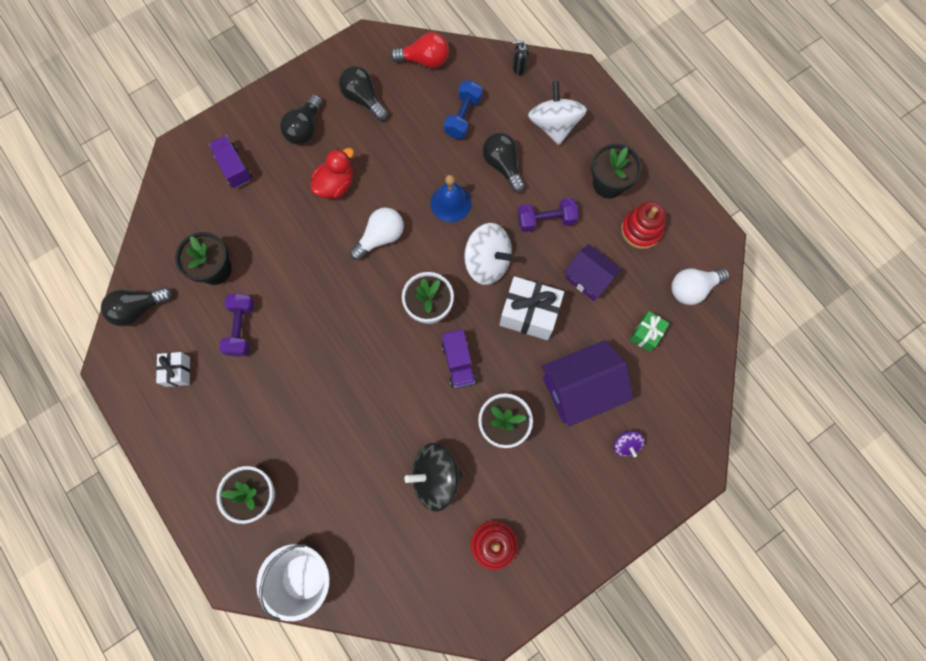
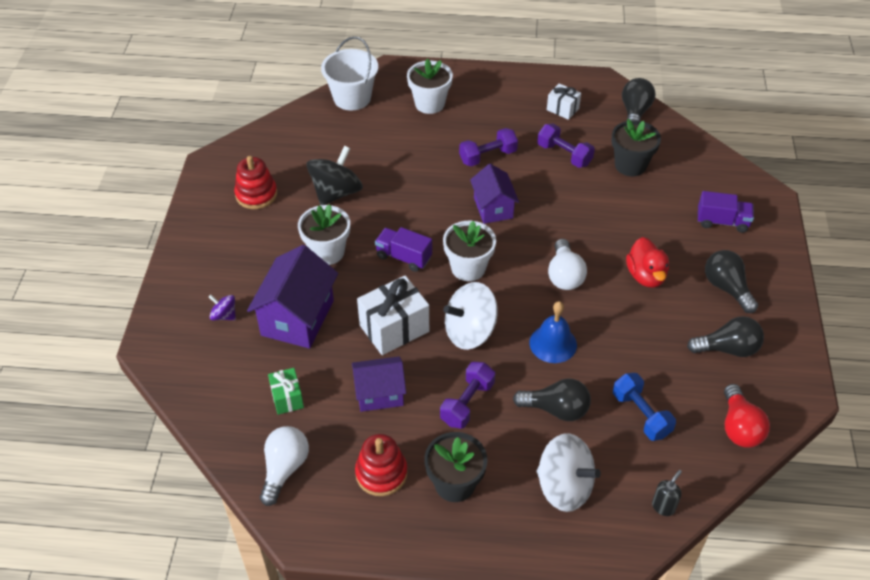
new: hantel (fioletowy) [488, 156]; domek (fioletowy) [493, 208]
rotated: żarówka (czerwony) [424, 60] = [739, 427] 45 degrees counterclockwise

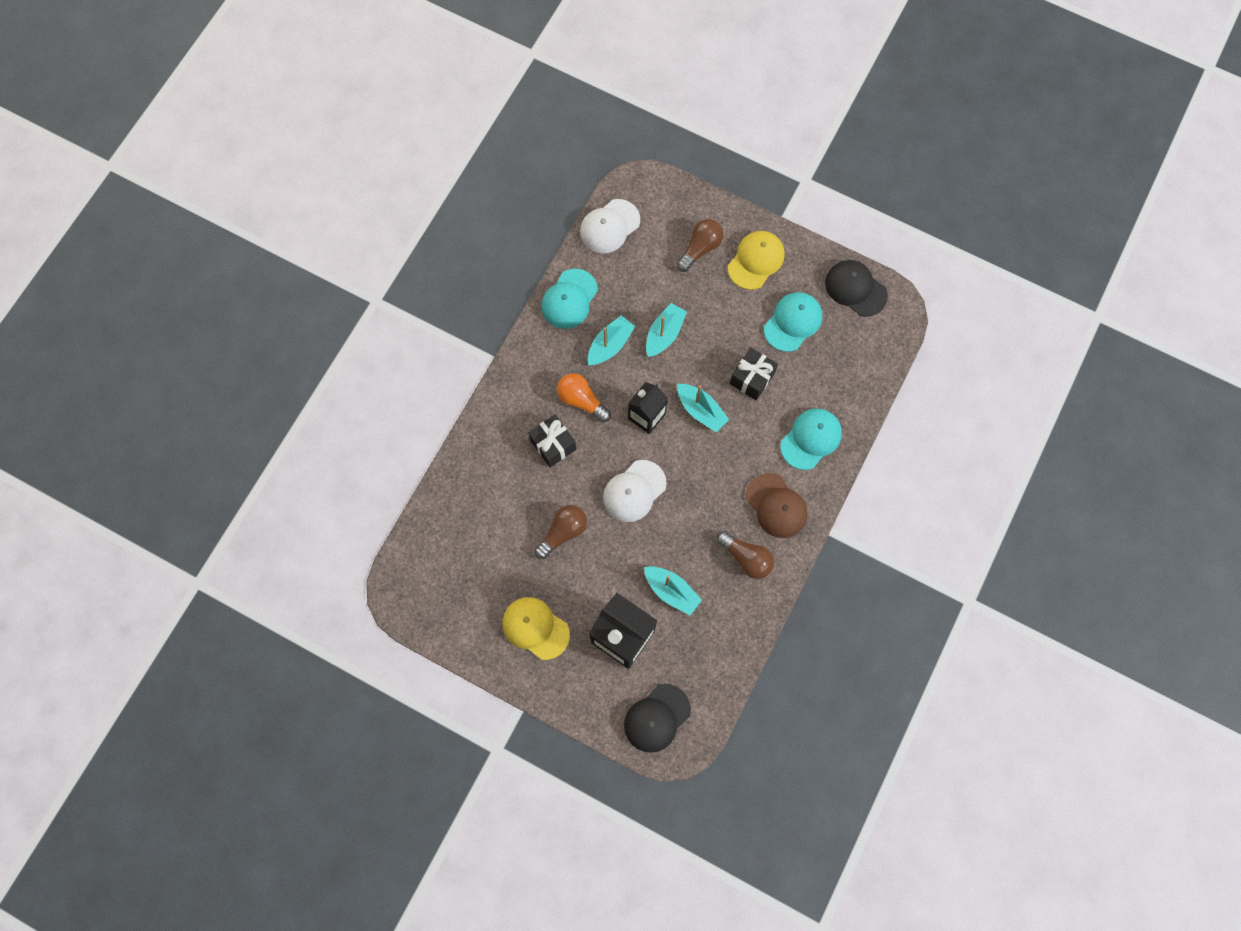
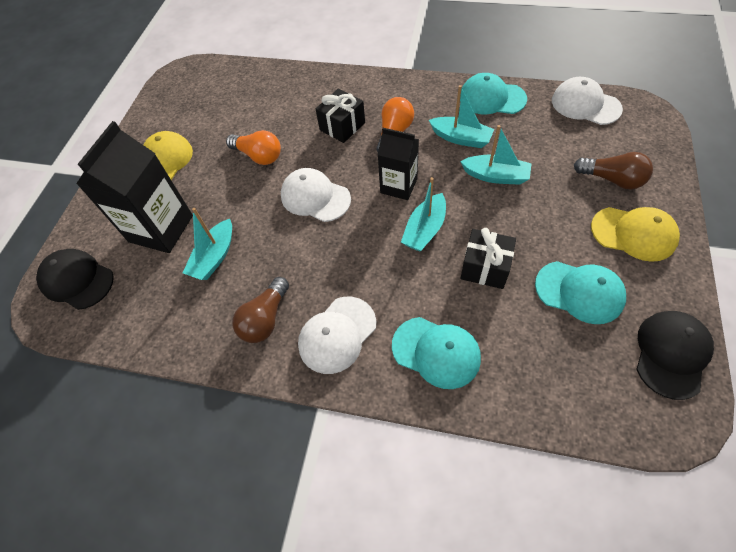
repainted: żarówka (brązowy) [563, 532] to żarówka (pomarańczowy) [258, 156]; czapka (brązowy) [776, 506] to czapka (biały) [337, 334]

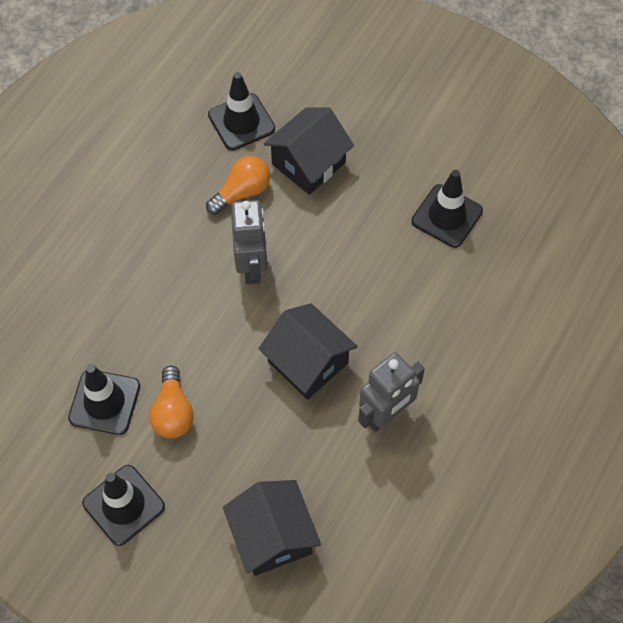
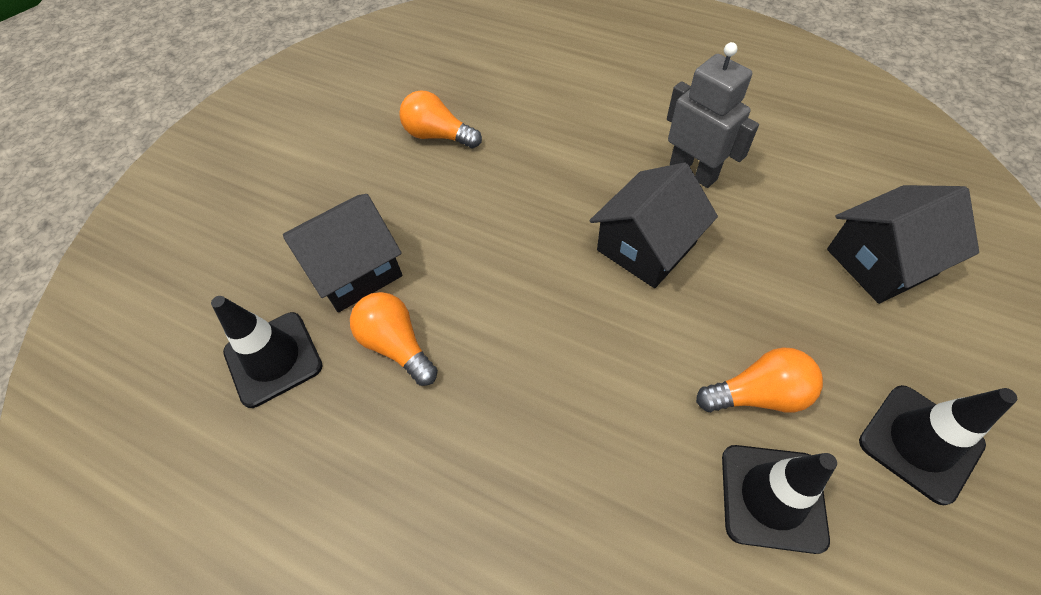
gone: robot (szary) [252, 266]
swapped: pachołek (czarny) [447, 216] to żarówka (pomarańczowy) [438, 135]
rotated: domek (czarny) [308, 163] = [355, 270] 75 degrees counterclockwise

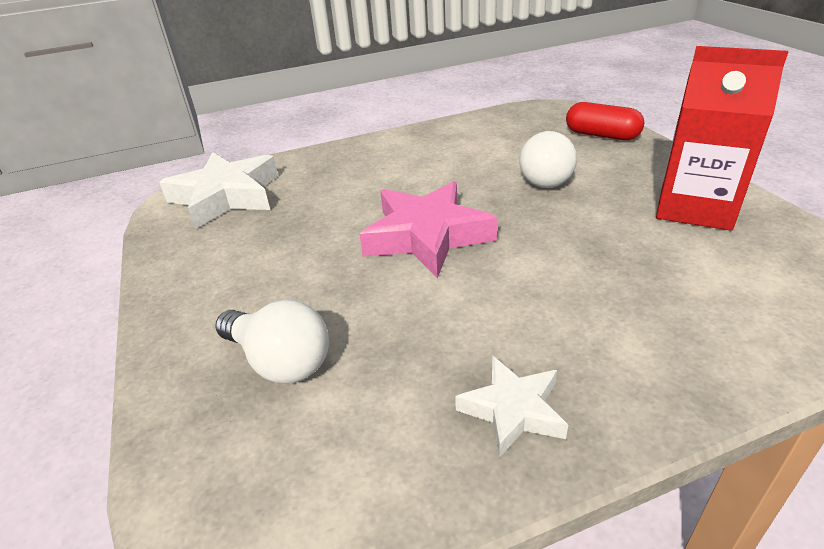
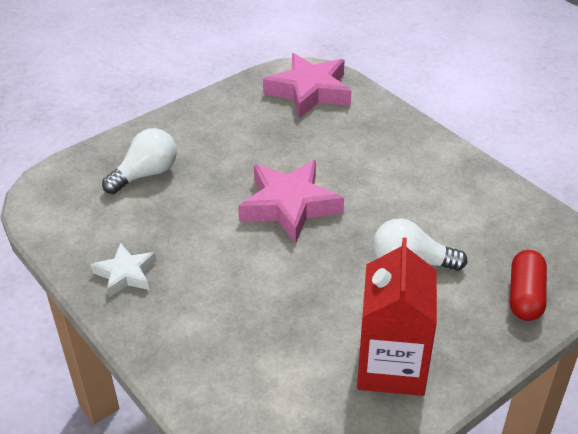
repainted: gwiazda (biały) [226, 196] to gwiazda (różowy) [309, 91]
rotated: żarówka (biały) [280, 361] = [146, 174] 150 degrees counterclockwise

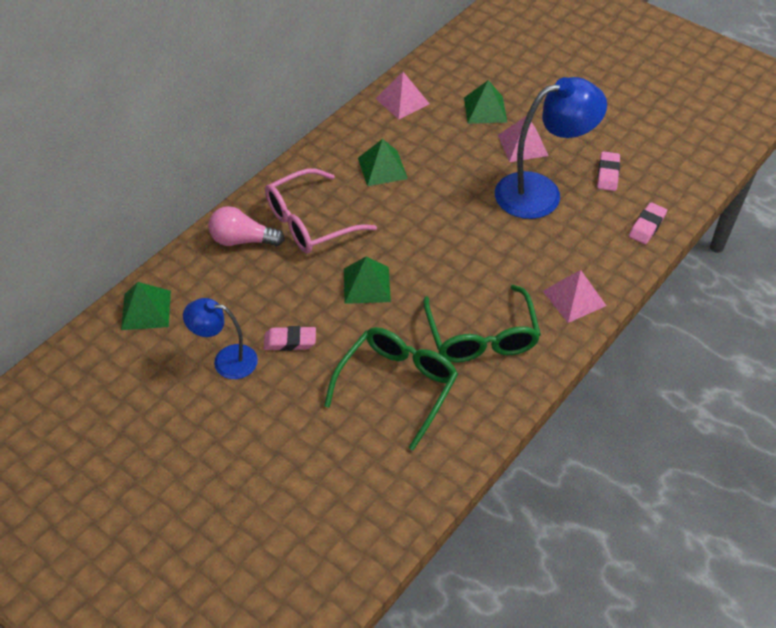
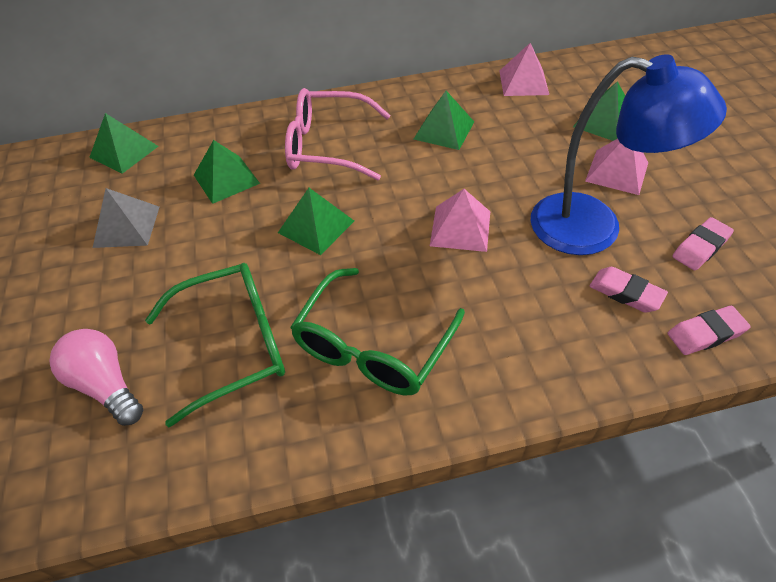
new: piramida (zielony) [226, 179]
shifted: żarówka (różowy) [242, 240] to [106, 385]; gumka do mazania (różowy) [290, 341] to [625, 293]; piramida (różowy) [574, 298] to [460, 228]
swapped: lampka (niebieski) [226, 360] to piramida (szary) [127, 226]

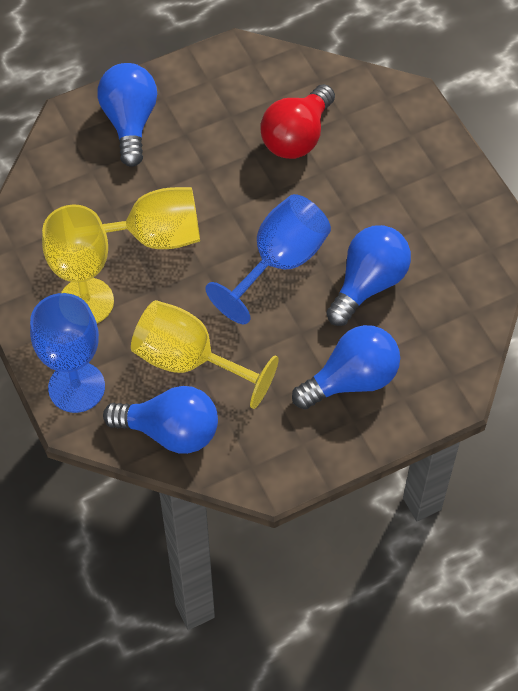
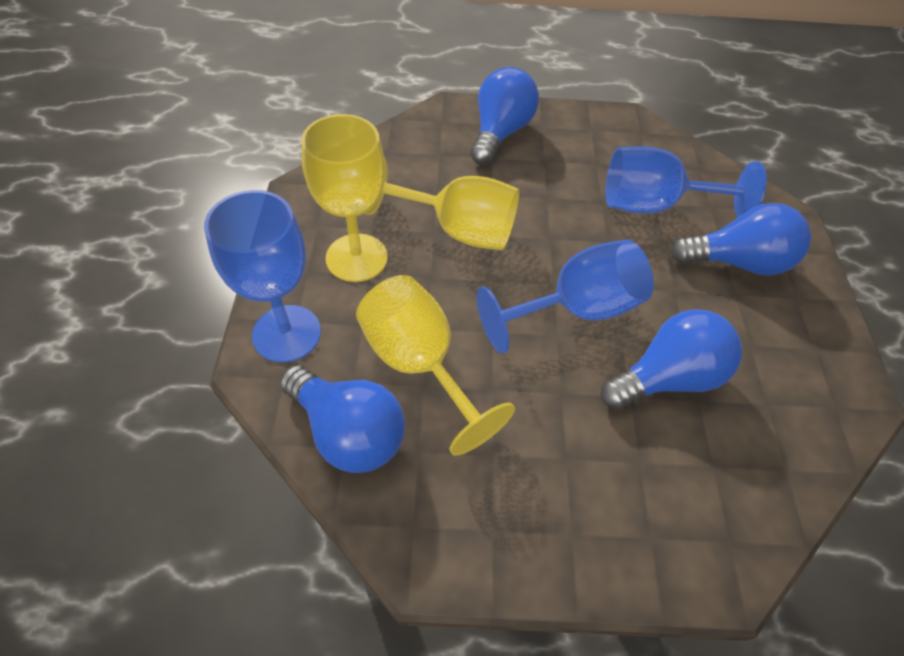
shifted: żarówka (niebieski) [352, 380] to [737, 262]
swapped: żarówka (czerwony) [297, 137] to kielich (niebieski) [654, 205]

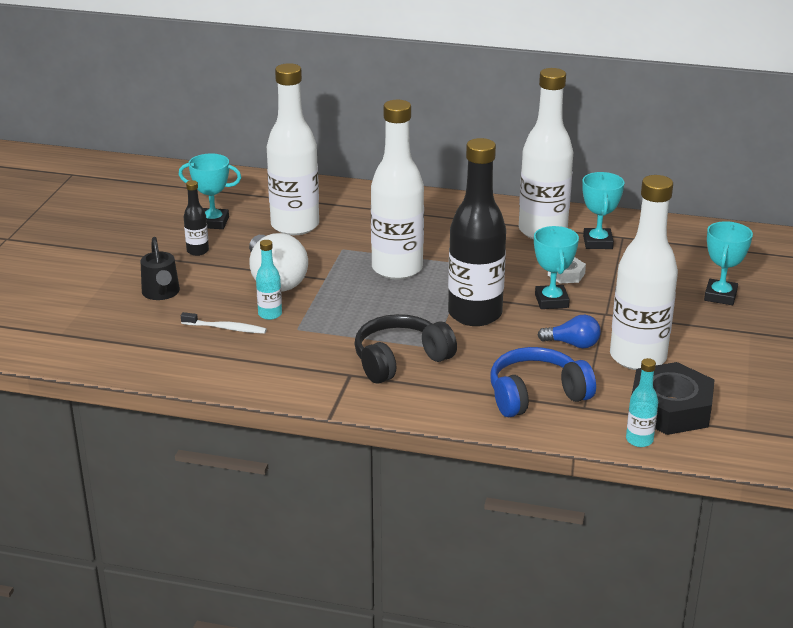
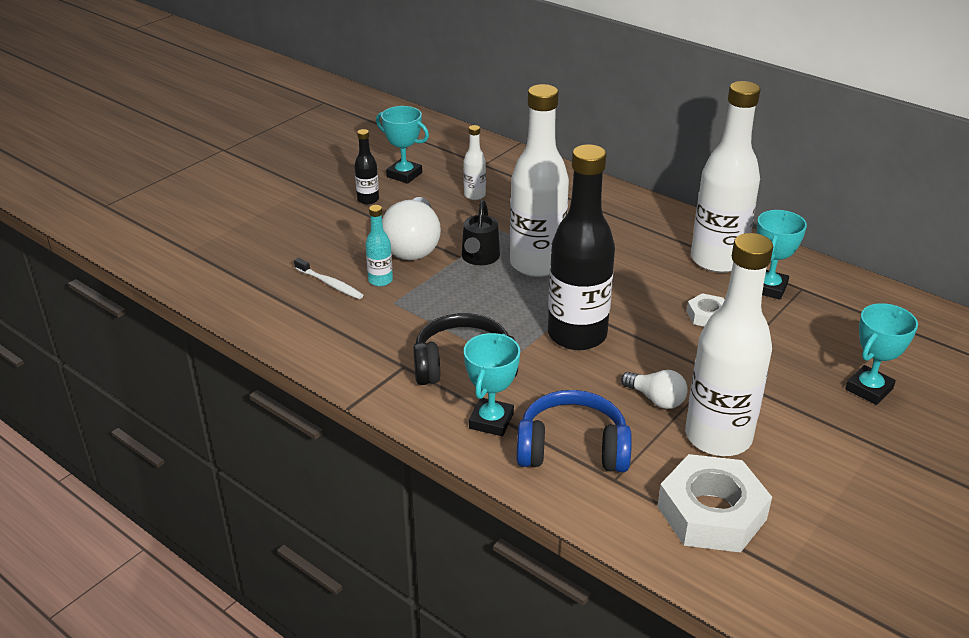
gone: butelka (turkusowy) [639, 440]
shifted: konewka (czarny) [161, 293] to [479, 258]; puchar (turkusowy) [551, 301] to [491, 421]
repainted: żarówka (niebieski) [573, 344] to żarówka (biały) [656, 399]; nakrętka (czarny) [670, 408] to nakrętka (biały) [711, 513]
scaled: butelka (biały) [295, 226] = [474, 195] x0.44

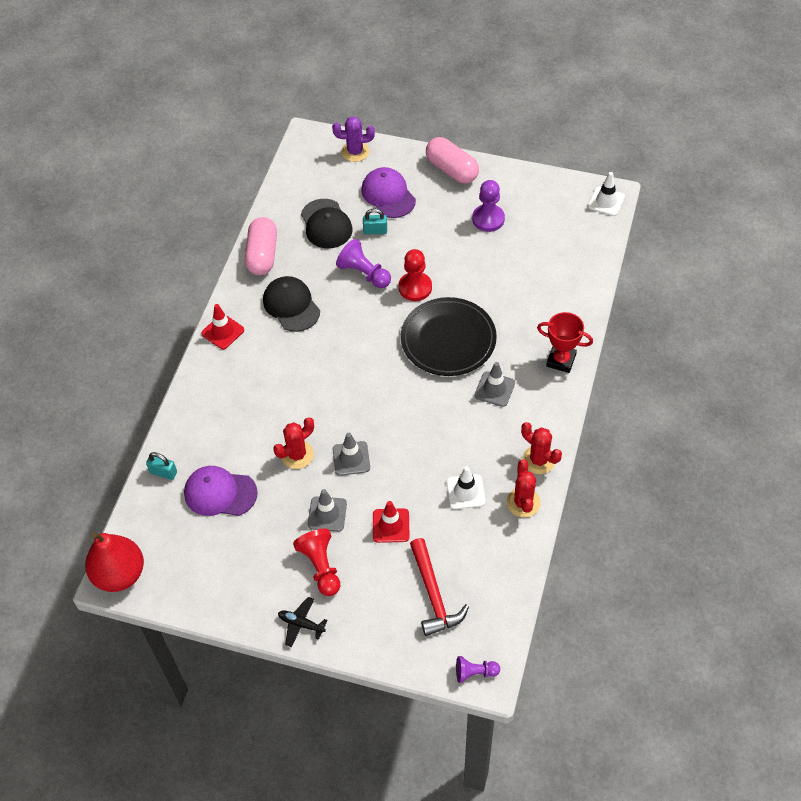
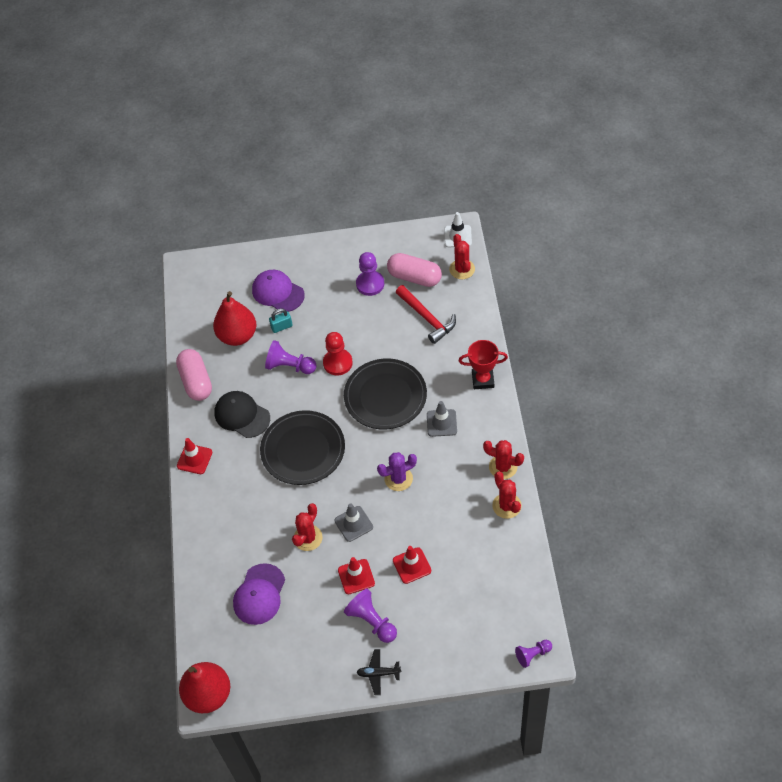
gone: kłódka (turkusowy) [163, 472]; pachołek (biały) [465, 492]
new: talerz (czarny) [303, 450]; kaktus (czerwony) [462, 269]
shifted: kaktus (fioletowy) [355, 151] to [398, 479]; młotek (czerwony) [434, 595] to [427, 318]; kapsułka (różowy) [452, 169] to [414, 277]
swapped: czapka (czarny) [326, 224] to gruszka (czerwony) [237, 336]
repainted: pionek (czerwony) [321, 567] to pionek (fioletowy) [372, 621]; pachołek (szary) [327, 514] to pachołek (czerwony) [356, 576]
rotated: czapka (fioletowy) [220, 493] = [259, 594] 60 degrees counterclockwise

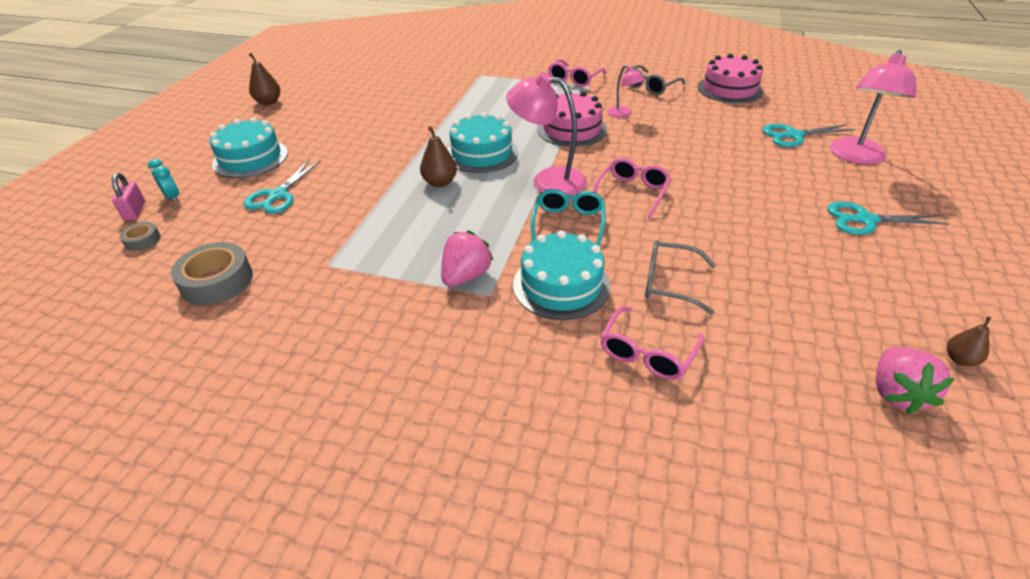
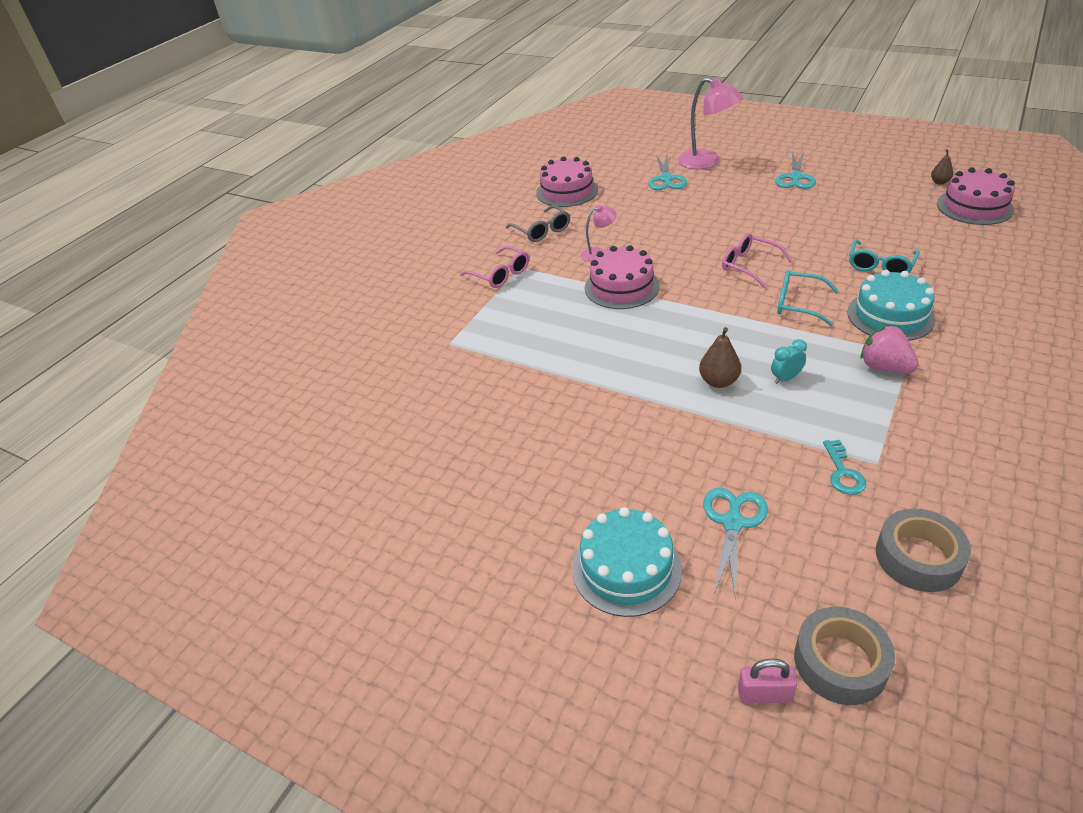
gone: gruszka (brązowy) [268, 102]; tort (turkusowy) [482, 153]; lampka (różowy) [548, 181]; okulary (różowy) [647, 353]
new: klucz (turkusowy) [843, 472]
shifted: budzik (turkusowy) [173, 197] to [785, 378]
swapped: truskawka (różowy) [896, 393] to tort (różowy) [974, 207]
repainted: okulary (szary) [669, 283] to okulary (turkusowy) [880, 265]
rotated: nożyczki (turkusowy) [278, 195] = [733, 523] 105 degrees counterclockwise
scaled: taśma klejąca (szary) [142, 240] = [840, 662] x1.90

